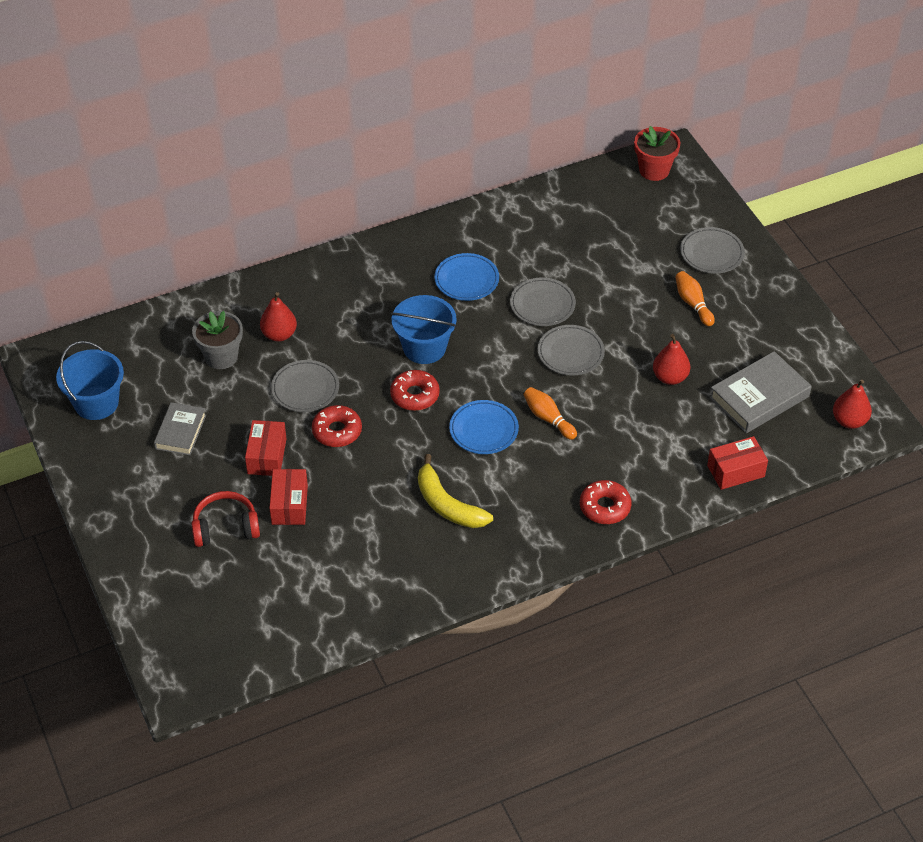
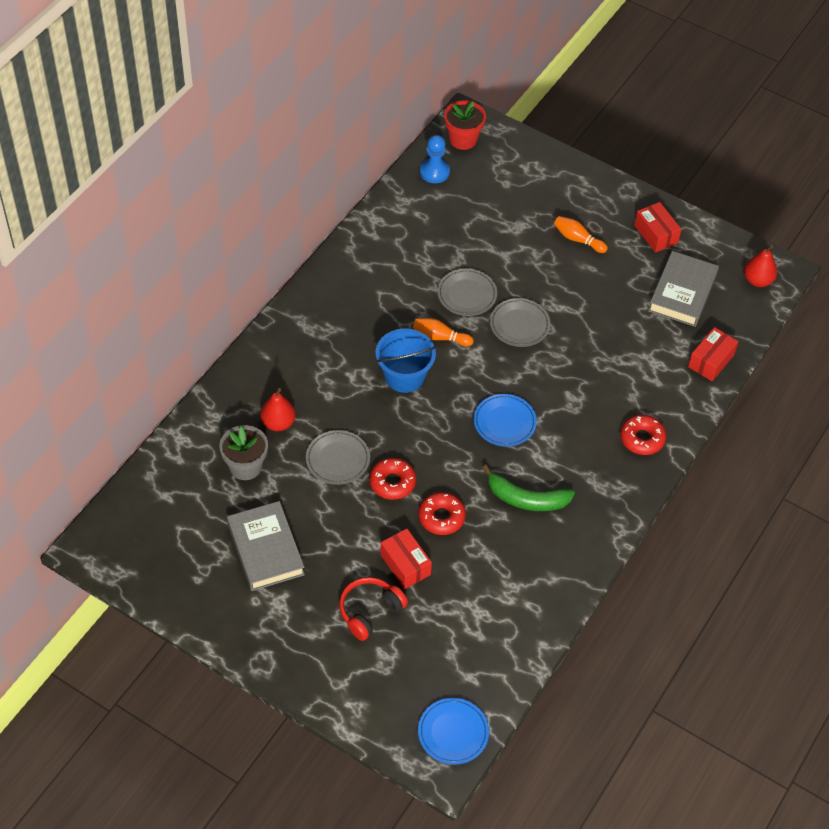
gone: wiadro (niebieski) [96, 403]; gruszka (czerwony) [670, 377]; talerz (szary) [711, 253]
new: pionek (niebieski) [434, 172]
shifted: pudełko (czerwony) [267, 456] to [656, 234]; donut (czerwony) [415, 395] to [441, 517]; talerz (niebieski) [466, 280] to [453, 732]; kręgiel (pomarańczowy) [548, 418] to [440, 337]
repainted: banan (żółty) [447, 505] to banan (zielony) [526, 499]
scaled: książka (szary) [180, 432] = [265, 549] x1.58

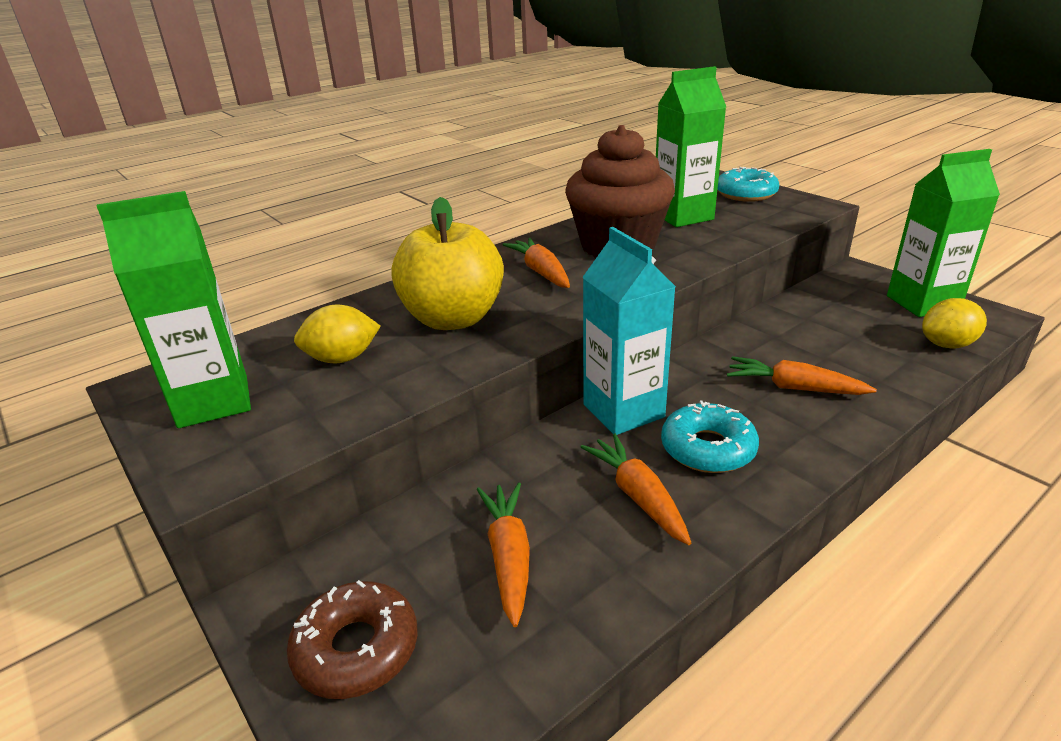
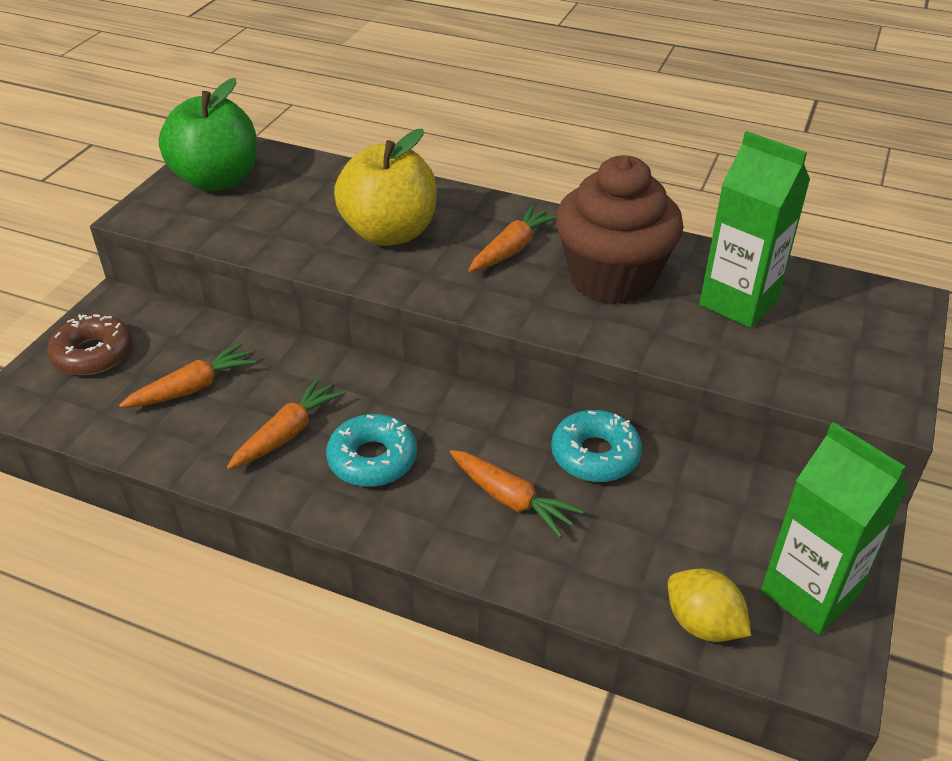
gone: cytryna (żółty) [342, 358]; karton mleka (turkusowy) [623, 411]
shifted: donut (turkusowy) [746, 194] to [595, 455]
swapped: karton mleka (zielony) [213, 401] to jabłko (zielony) [217, 180]
rotated: marchewka (pomarańczowy) [794, 388] = [511, 500] 135 degrees clockwise

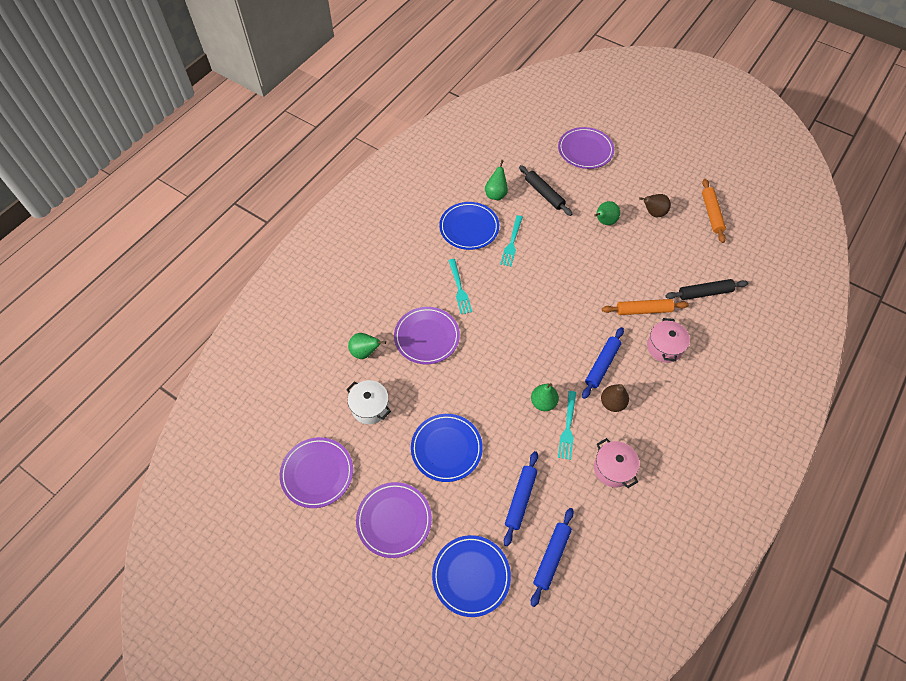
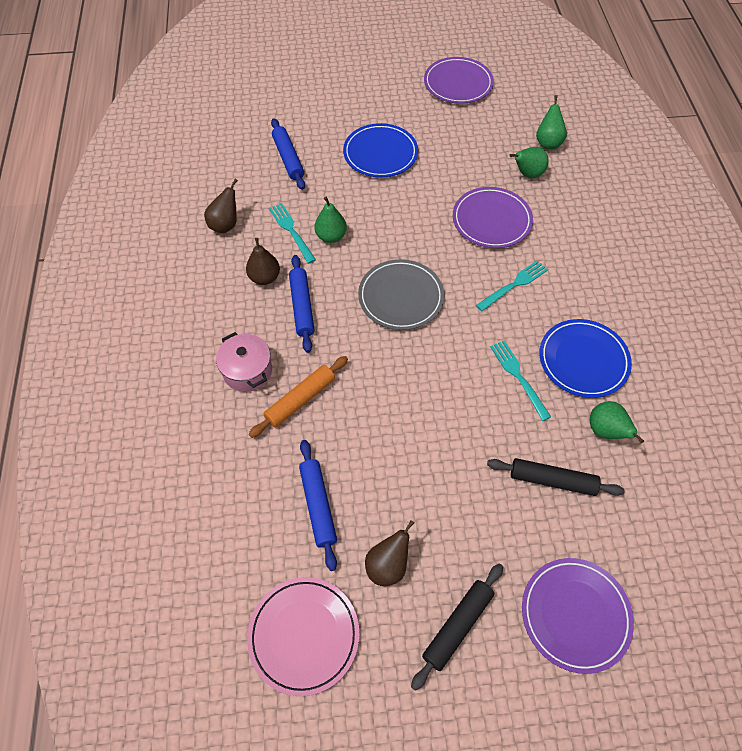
gone: garnek (biały) [370, 407]; talerz (fioletowy) [394, 520]; talerz (niebieski) [471, 576]
new: talerz (szary) [401, 297]
shifted: wałek do ciasta (niebieski) [551, 557] to [318, 505]; gruszka (zielony) [604, 221] to [548, 143]; wałek do ciasta (czarny) [704, 293] to [458, 626]
swapped: garnek (różowy) [613, 469] to gruszka (brązowy) [225, 225]; wałek do ciasta (pomarańczowy) [711, 213] to talerz (różowy) [304, 635]
rotated: widelec (turkusowy) [459, 289] = [514, 284] 105 degrees clockwise

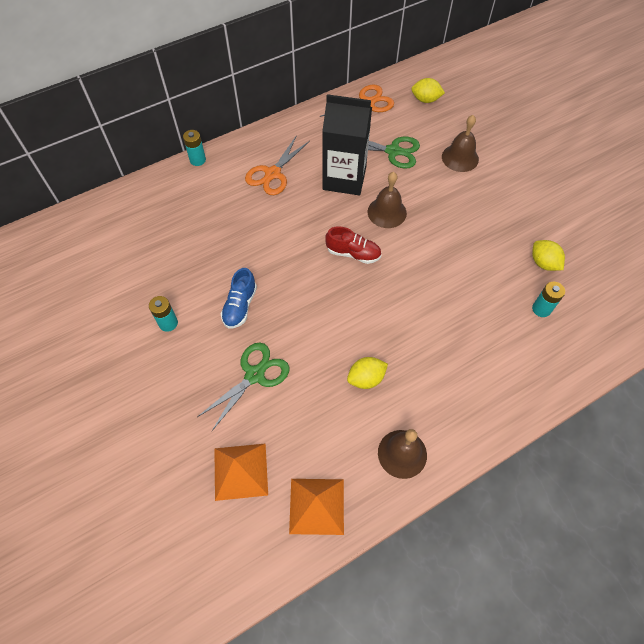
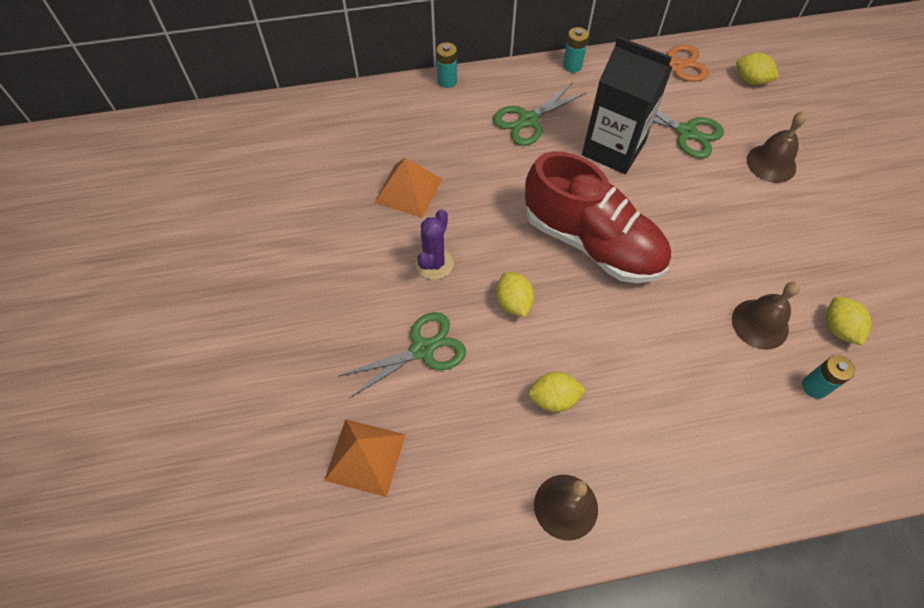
new: cytryna (żółty) [513, 302]
shifted: bateria (turkusowy) [168, 323] to [572, 66]; piramida (pomarańczowy) [316, 506] to [408, 190]; dzwonek (brązowy) [387, 212] to [760, 324]
swapped: but (niebieski) [240, 306] to kaktus (fioletowy) [434, 263]
repainted: nożyczki (pomarańczowy) [272, 174] to nożyczki (zielony) [528, 120]
scaled: but (czerwony) [353, 253] = [592, 242] x2.18

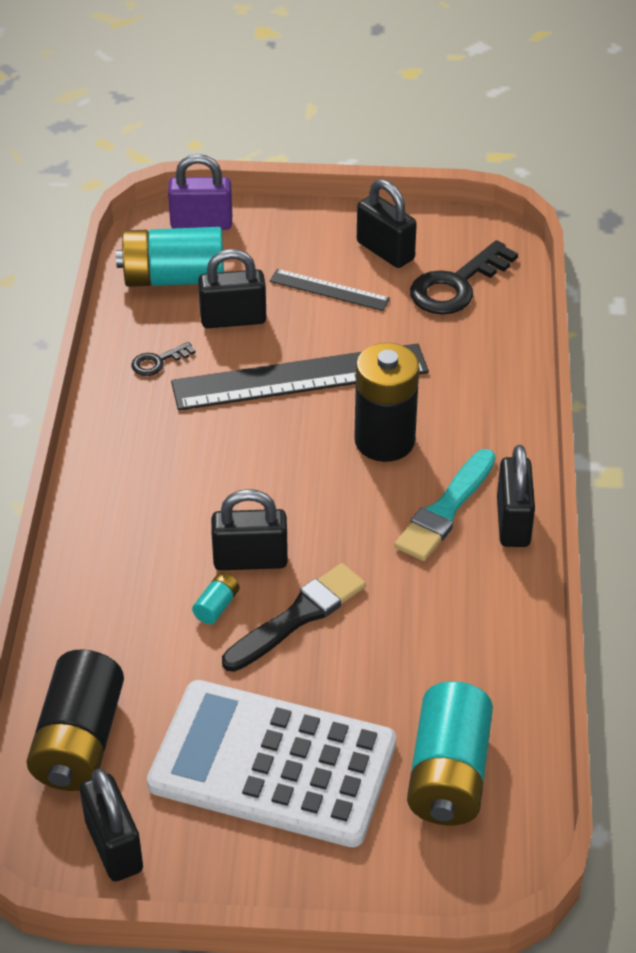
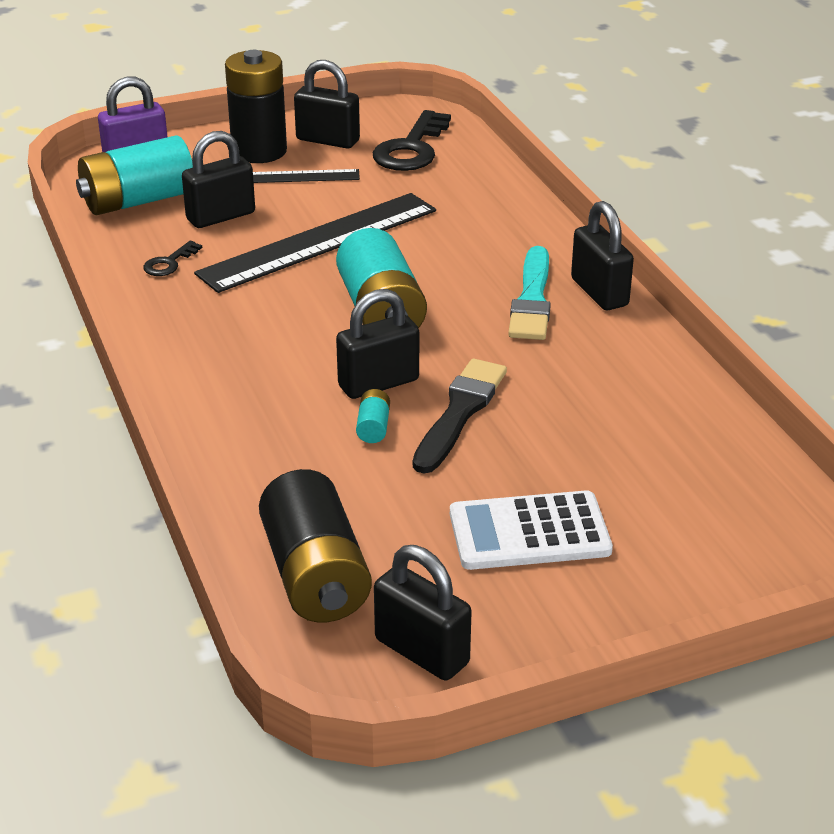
shifted: bateria (czarny) [384, 441] to [259, 151]; bateria (turkusowy) [448, 774] to [381, 311]
scaled: kalkulator (biały) [273, 764] = [529, 532] x0.61

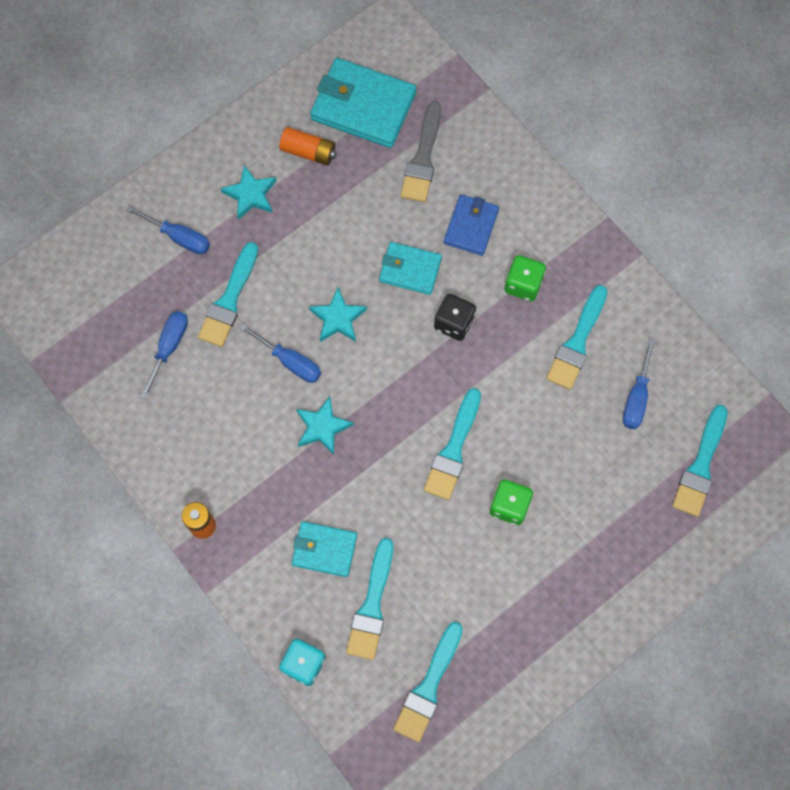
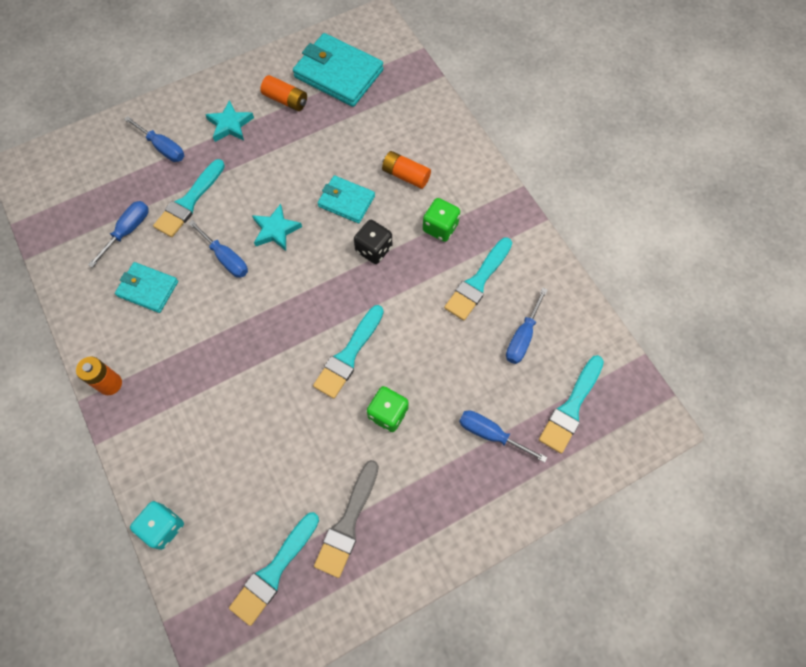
gone: gwiazda (turkusowy) [322, 427]; pędzel (turkusowy) [372, 605]
new: śrubokręt (niebieski) [491, 434]
shifted: portfel (turkusowy) [324, 550] to [148, 289]; pędzel (szary) [423, 158] to [348, 523]
swapped: portfel (niebieski) [471, 226] to bateria (pomarańczowy) [405, 175]

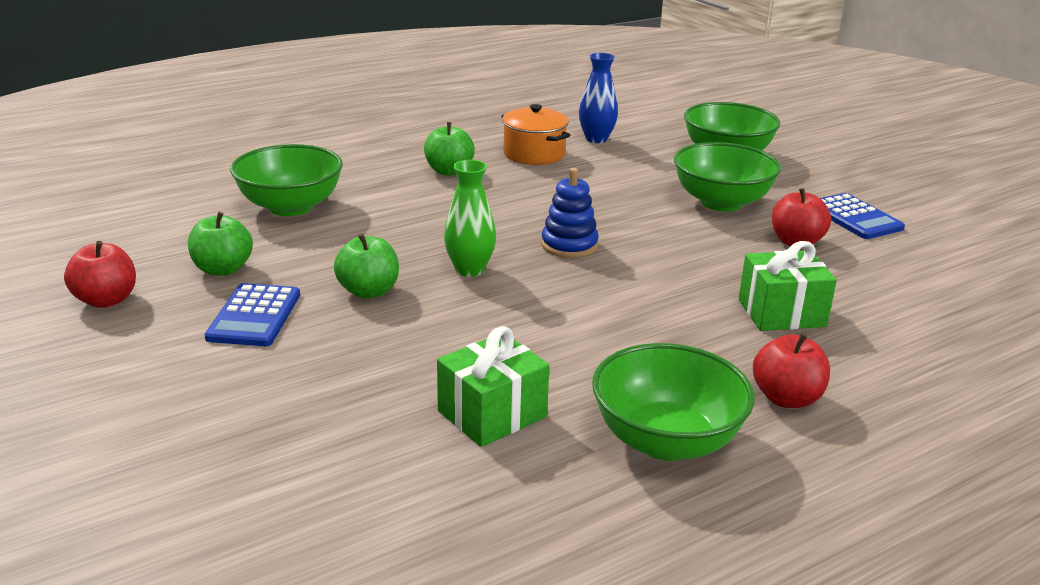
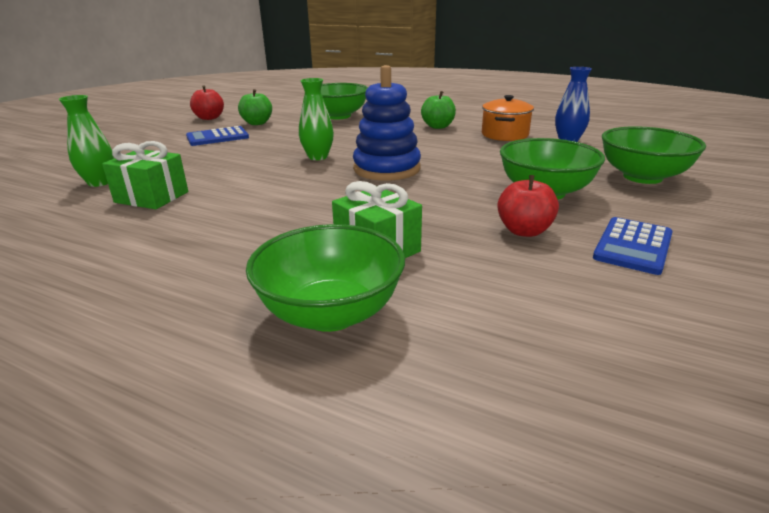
gone: jabłko (zielony) [368, 291]; jabłko (czerwony) [786, 398]
new: wazon (zielony) [99, 182]
shifted: miska (zielony) [666, 440] to [330, 313]
scaled: zabawka nakładanka (niebieski) [569, 245] = [387, 169] x1.58

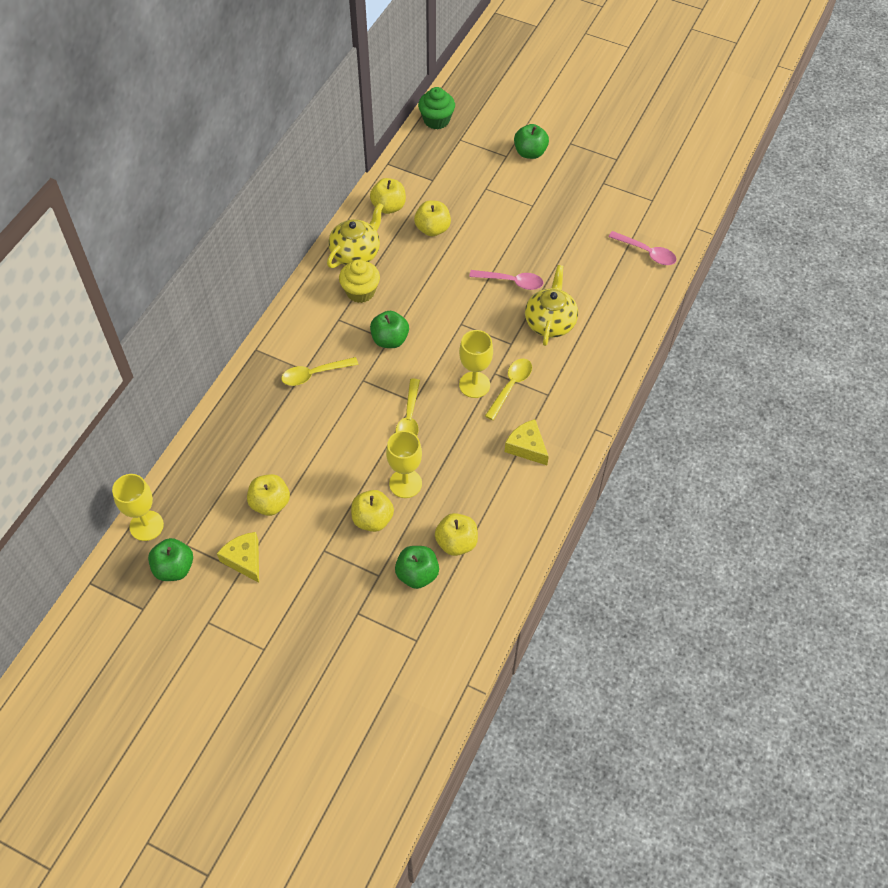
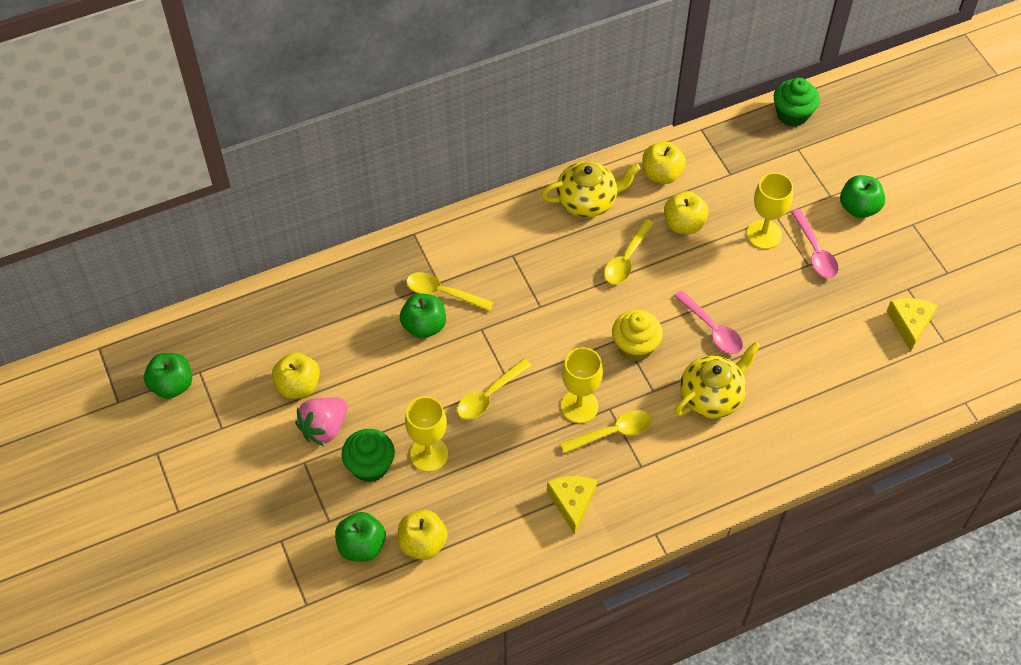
new: truskawka (różowy) [324, 428]; łyżka (żółty) [626, 259]
shifted: kielich (żółty) [146, 525] to [764, 234]; ser (żółty) [244, 559] to [910, 324]; muffinka (żółty) [360, 292] to [635, 346]; jabłko (zielony) [390, 340] to [424, 326]; łyżka (różowy) [646, 252] to [815, 251]
swapped: jabłko (żółty) [372, 519] to muffinka (zielony) [370, 466]

